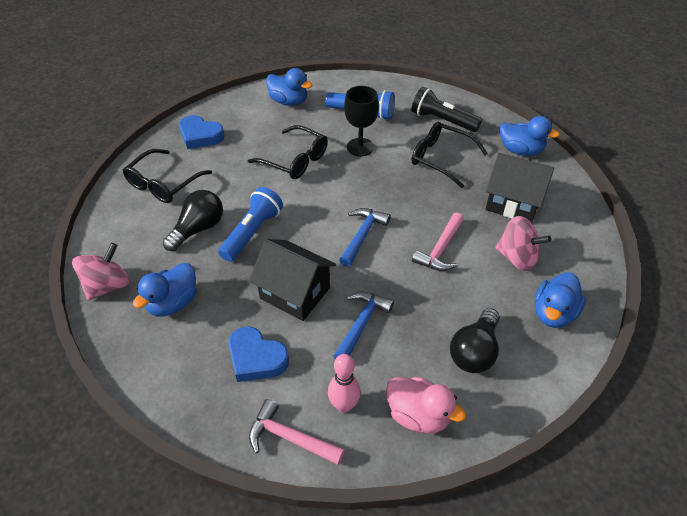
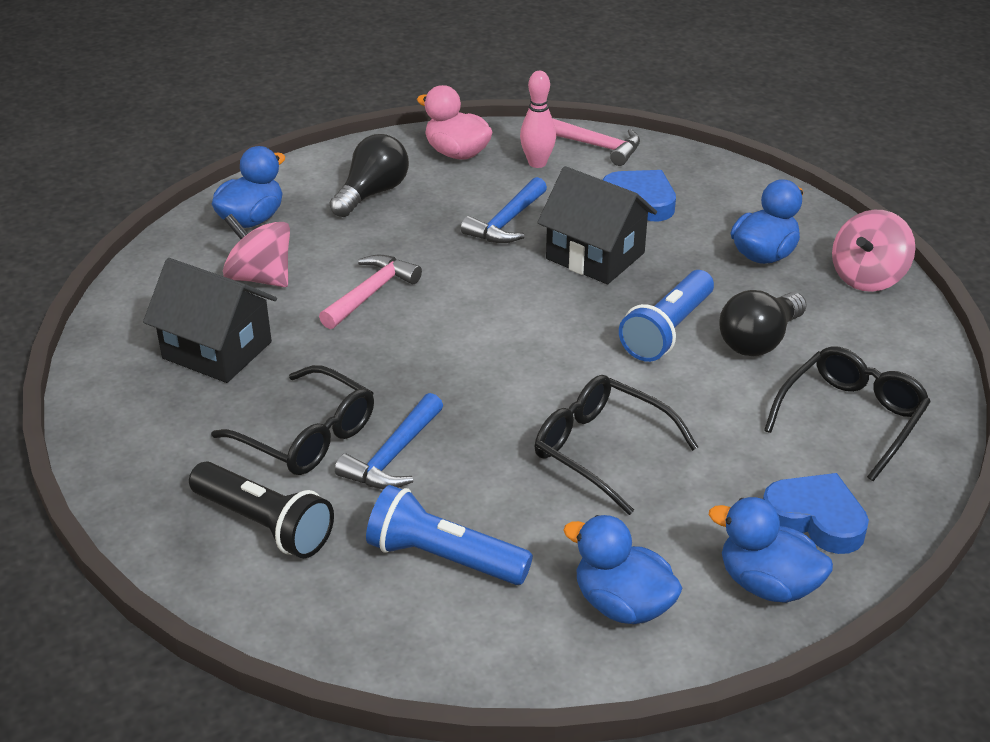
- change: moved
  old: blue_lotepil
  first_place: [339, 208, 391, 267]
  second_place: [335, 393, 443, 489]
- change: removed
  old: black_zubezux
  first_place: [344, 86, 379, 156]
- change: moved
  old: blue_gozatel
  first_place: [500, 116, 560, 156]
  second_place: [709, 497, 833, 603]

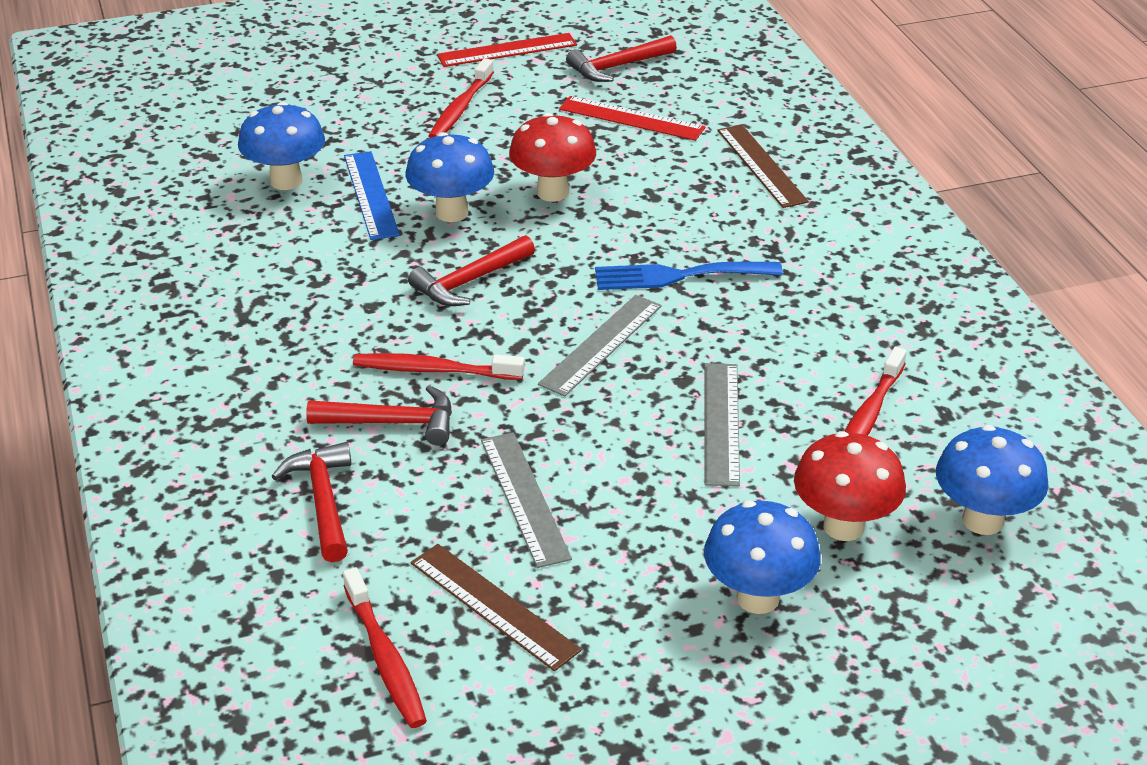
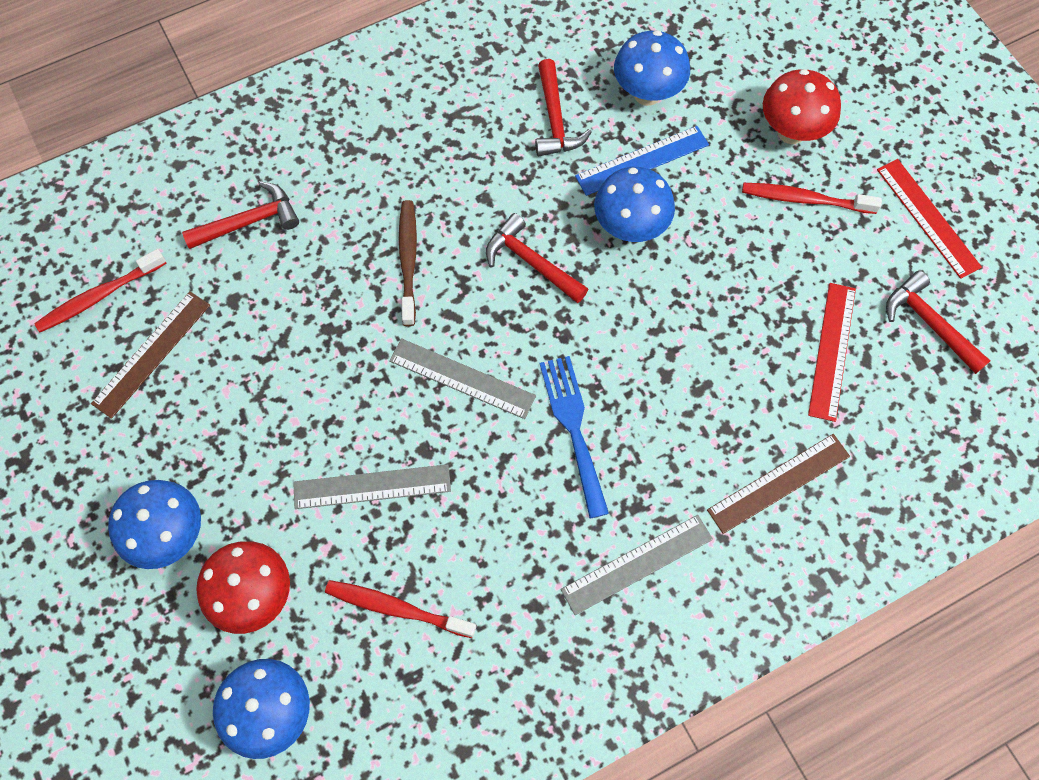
- change: moved
  old: red_lotepil
  first_place: [306, 385, 452, 446]
  second_place: [535, 59, 592, 156]
- change: recoloured
  old: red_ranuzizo
  new: brown_ranuzizo
  first_place: [353, 353, 525, 380]
  second_place: [399, 200, 417, 326]
- change: moved
  old: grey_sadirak
  first_place: [481, 432, 572, 568]
  second_place: [561, 515, 713, 615]
- change: moved
  old: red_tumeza
  first_place: [509, 113, 596, 202]
  second_place: [763, 69, 841, 144]

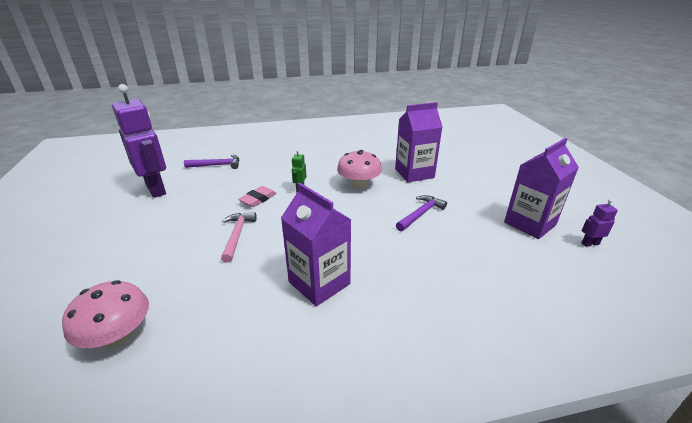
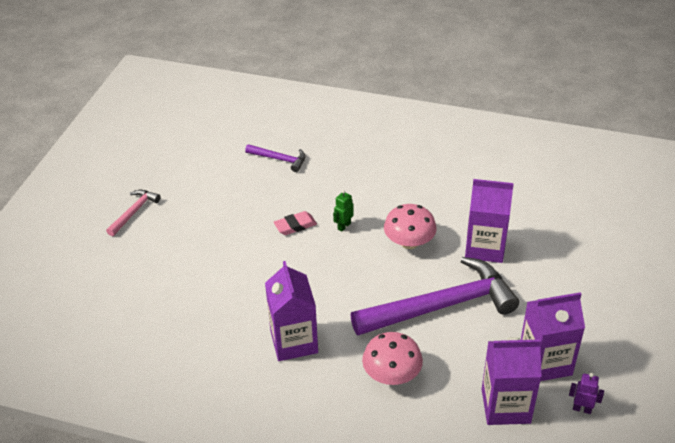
- change: moved
  old: pink_tumeza
  first_place: [62, 280, 149, 348]
  second_place: [362, 332, 423, 385]
- change: removed
  old: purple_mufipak
  first_place: [112, 84, 166, 198]
- change: moved
  old: pink_lotepil
  first_place: [221, 212, 257, 263]
  second_place: [106, 190, 161, 236]
- change: resized
  old: purple_lotepil
  first_place: [396, 195, 447, 231]
  second_place: [350, 257, 519, 335]
  factor: 2.22
- change: added
  new: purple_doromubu
  second_place: [482, 337, 542, 425]

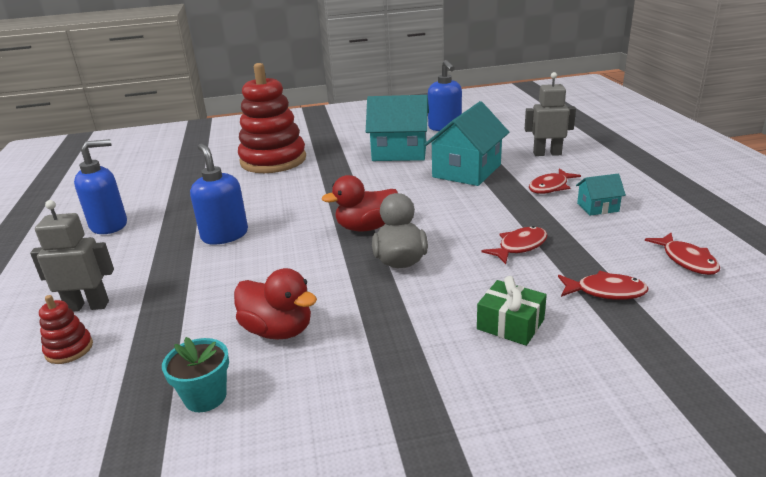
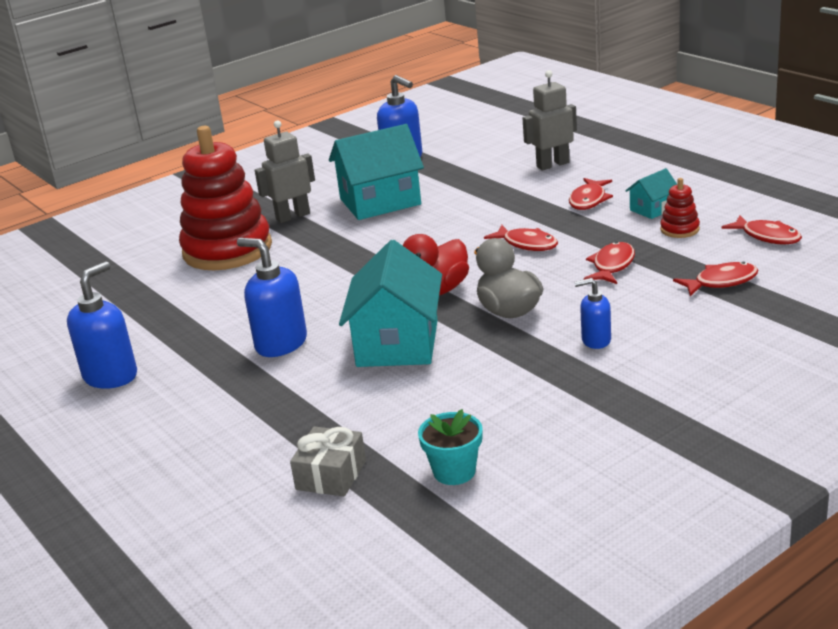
- change: moved
  old: grey_mufipak
  first_place: [30, 200, 114, 311]
  second_place: [255, 120, 315, 223]
- change: moved
  old: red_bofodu
  first_place: [39, 295, 93, 364]
  second_place: [660, 178, 700, 238]
- change: removed
  old: red_gozatel
  first_place: [234, 268, 317, 340]
- change: moved
  old: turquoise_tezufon
  first_place: [424, 101, 509, 186]
  second_place: [339, 240, 442, 367]
- change: removed
  old: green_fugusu
  first_place: [477, 276, 547, 346]
- change: added
  new: grey_fugusu
  second_place: [290, 426, 366, 496]
- change: added
  new: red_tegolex
  second_place: [484, 225, 558, 251]
- change: added
  new: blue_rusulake
  second_place: [574, 278, 611, 349]

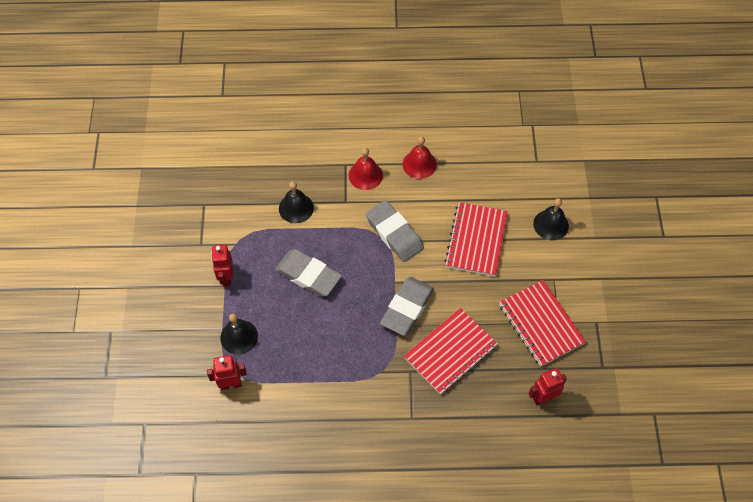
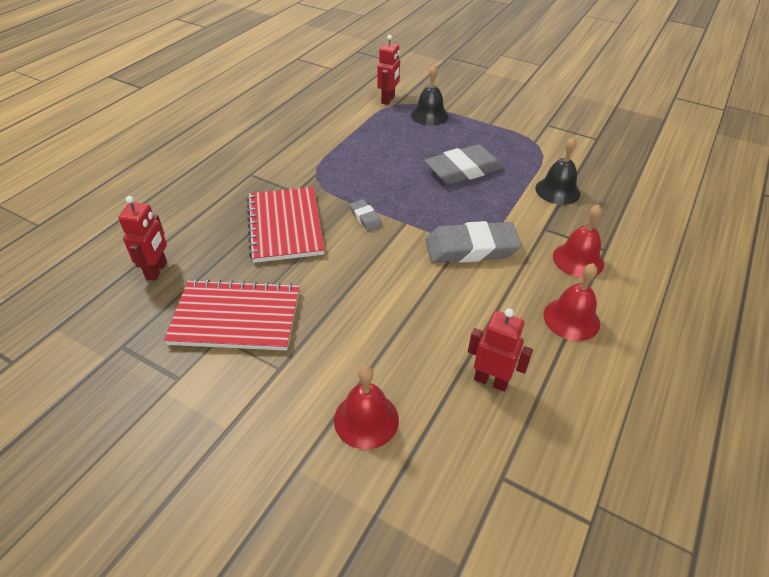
- change: moved
  old: red_mufipak
  first_place: [211, 245, 233, 287]
  second_place: [468, 308, 533, 392]
- change: resized
  old: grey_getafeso
  first_place: [380, 277, 434, 336]
  second_place: [350, 199, 382, 231]
  factor: 0.47
- change: removed
  old: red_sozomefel
  first_place: [444, 202, 508, 277]
- change: recoloured
  old: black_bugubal
  new: red_bugubal
  first_place: [533, 198, 569, 240]
  second_place: [334, 366, 399, 449]

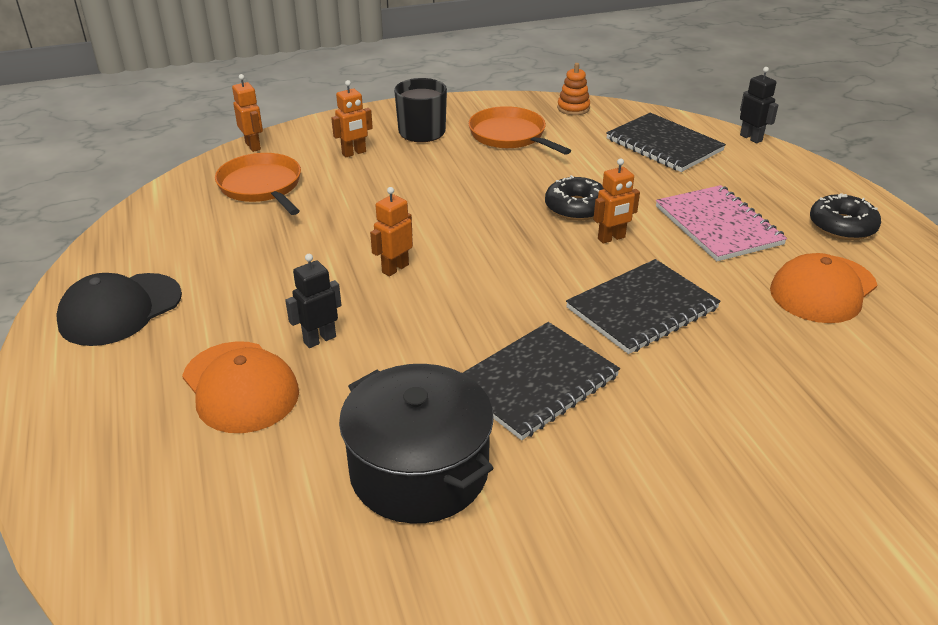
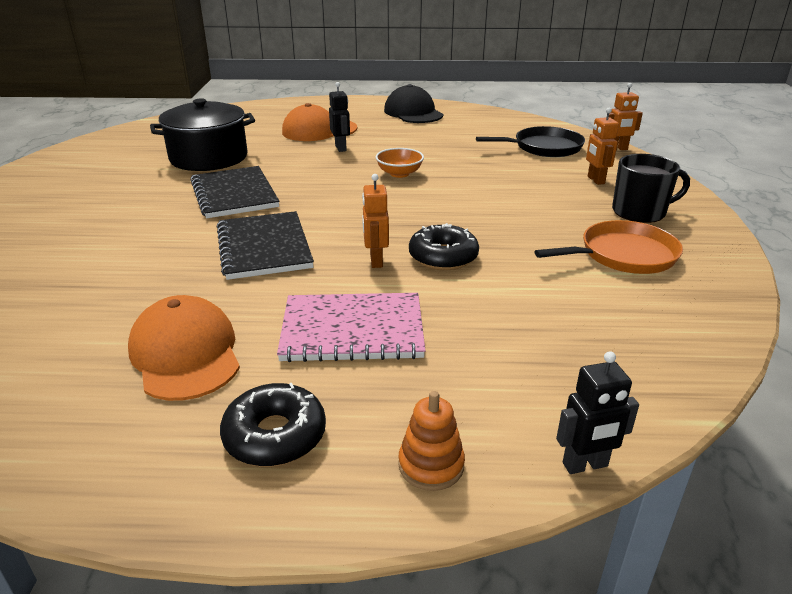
- change: recoloured
  old: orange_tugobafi
  new: black_tugobafi
  first_place: [215, 153, 301, 215]
  second_place: [476, 126, 585, 157]
- change: replaced
  old: orange_mufipak
  new: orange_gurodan
  first_place: [370, 187, 413, 276]
  second_place: [375, 148, 424, 178]
- change: moved
  old: orange_bofodu
  first_place: [557, 63, 590, 115]
  second_place: [398, 391, 465, 491]
- change: removed
  old: black_sozomefel
  first_place: [606, 113, 726, 172]

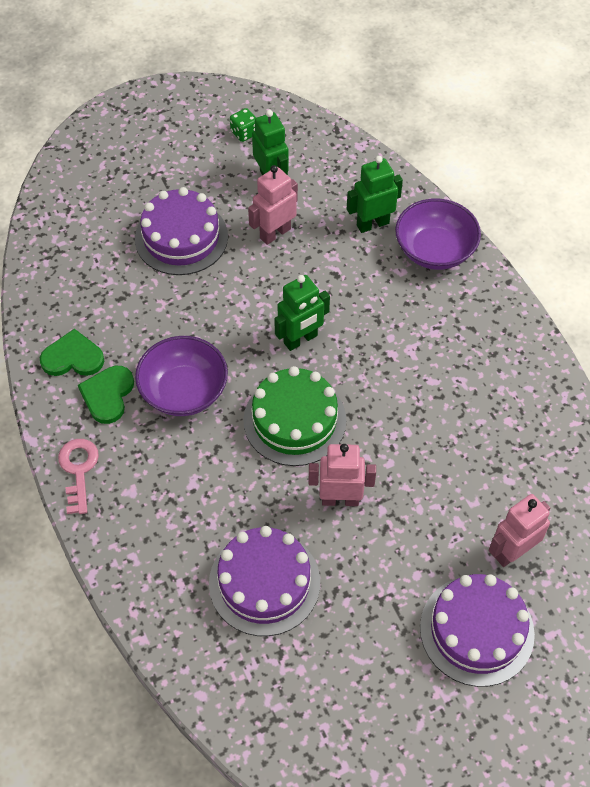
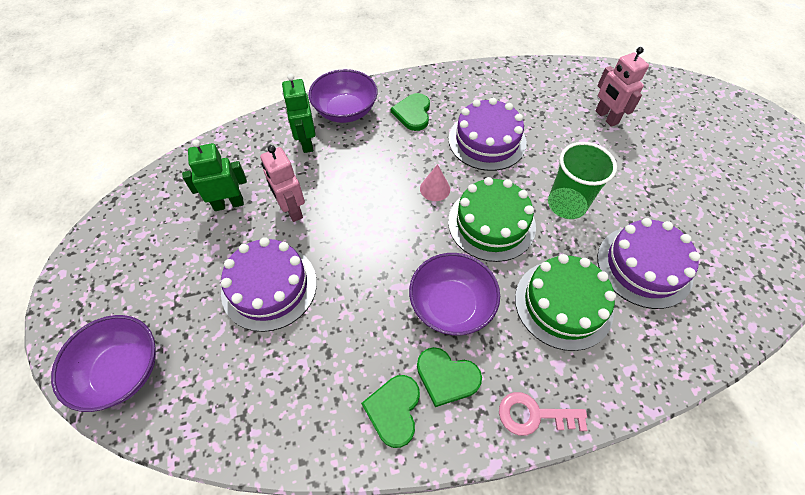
- change: removed
  old: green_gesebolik
  first_place: [230, 108, 256, 142]
- change: removed
  old: green_mufipak
  first_place: [274, 275, 330, 351]
- change: replaced
  old: pink_mufipak
  new: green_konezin
  first_place: [308, 444, 376, 506]
  second_place: [548, 142, 617, 219]
- change: moved
  old: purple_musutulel
  first_place: [420, 574, 535, 687]
  second_place: [449, 98, 527, 171]
- change: added
  new: purple_gurodan
  second_place: [51, 315, 156, 412]
- change: added
  new: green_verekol
  second_place: [391, 93, 430, 131]
- change: added
  new: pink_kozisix
  second_place: [420, 164, 450, 201]
- change: added
  new: green_musutulel
  second_place: [515, 254, 616, 351]

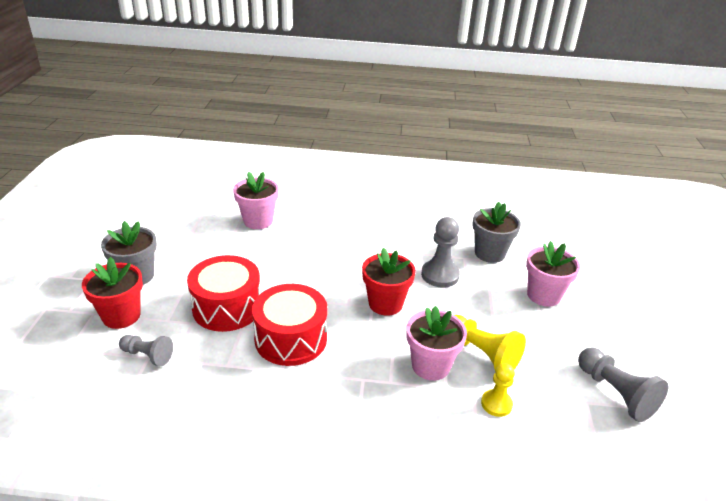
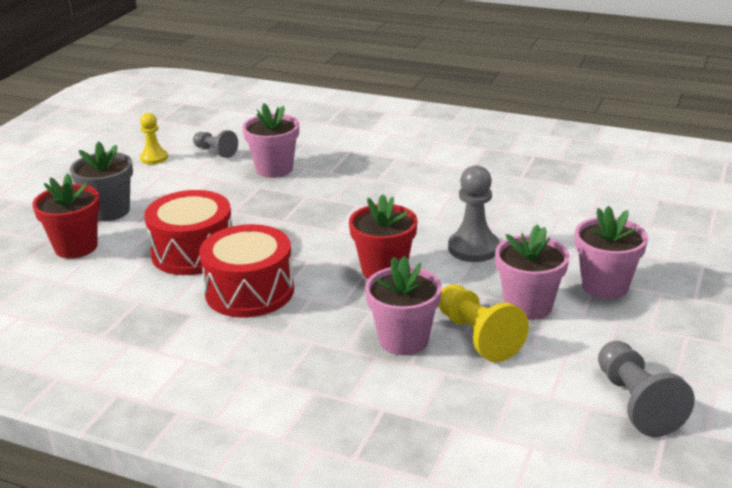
- change: moved
  old: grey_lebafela
  first_place: [119, 335, 173, 366]
  second_place: [193, 130, 238, 158]
- change: removed
  old: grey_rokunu
  first_place: [472, 202, 521, 263]
- change: moved
  old: yellow_lebafela
  first_place: [481, 363, 515, 417]
  second_place: [140, 113, 168, 165]
- change: added
  new: pink_rokunu
  second_place: [495, 225, 569, 320]

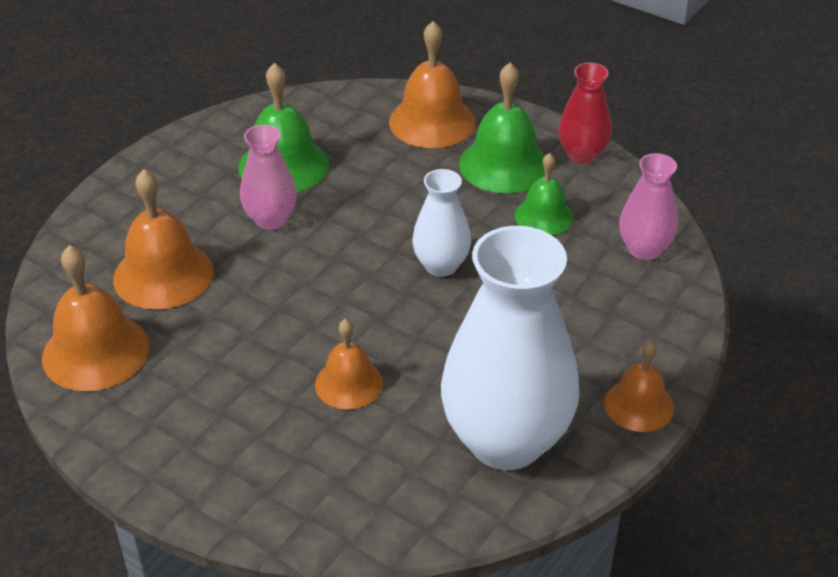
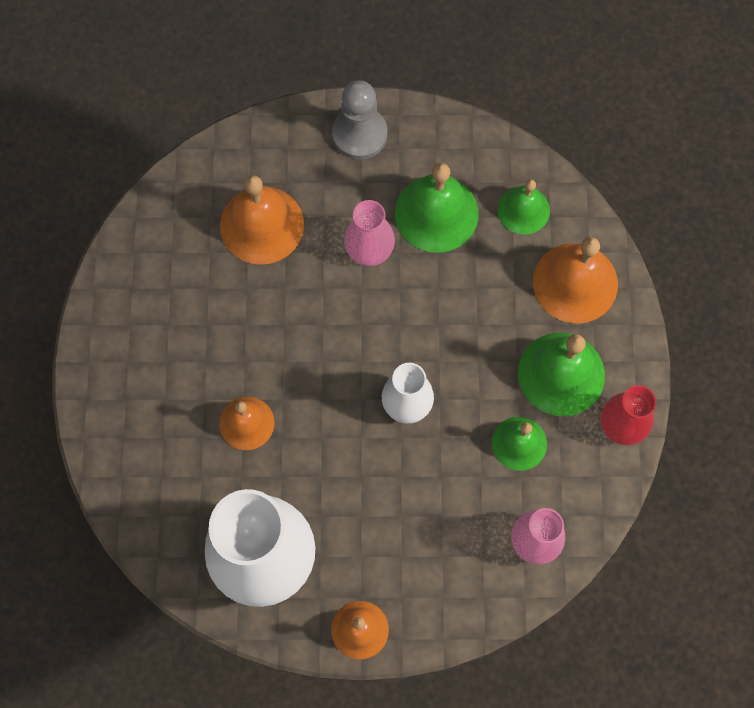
- change: removed
  old: orange_bugubal
  first_place: [42, 245, 150, 391]
- change: added
  new: grey_lebafela
  second_place: [332, 80, 387, 160]
- change: added
  new: green_bugubal
  second_place: [497, 179, 550, 235]

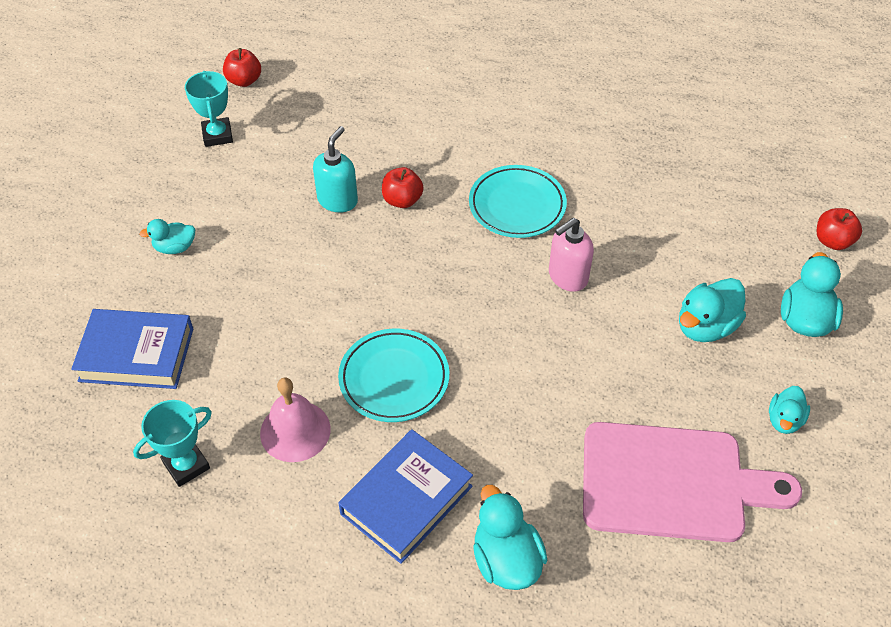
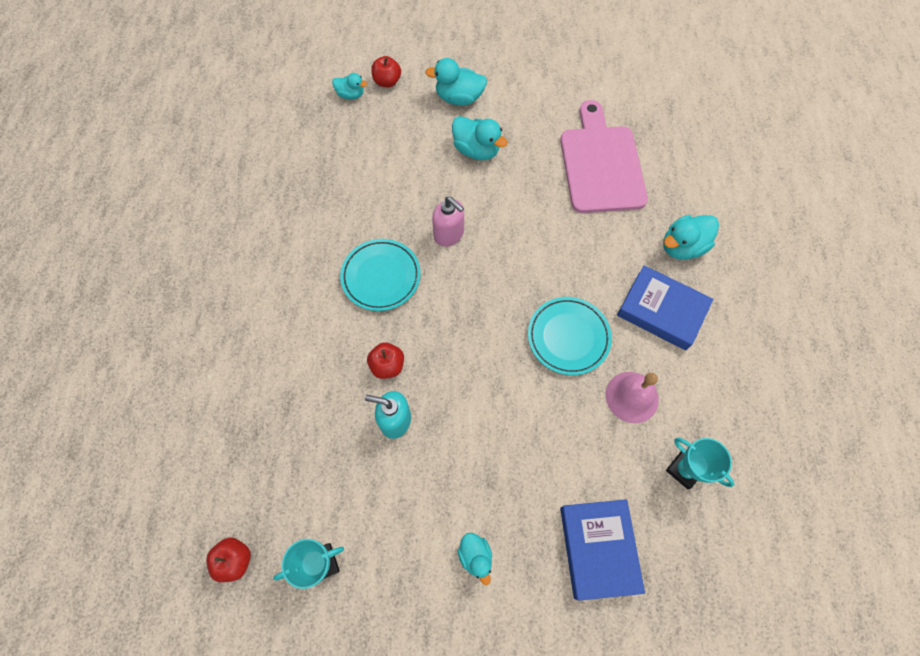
- change: moved
  old: turquoise_gozatel
  first_place: [769, 386, 810, 434]
  second_place: [332, 73, 367, 100]

